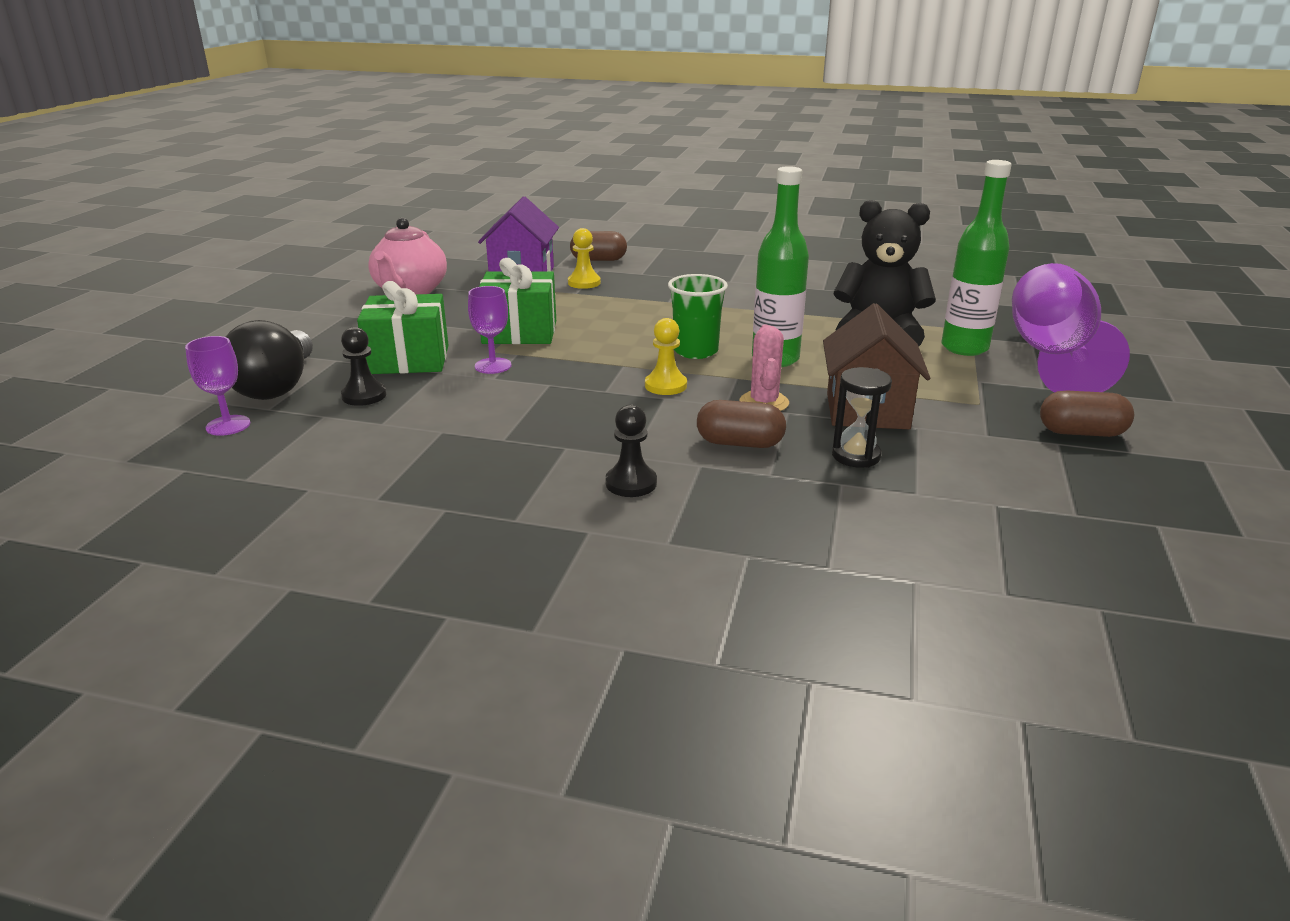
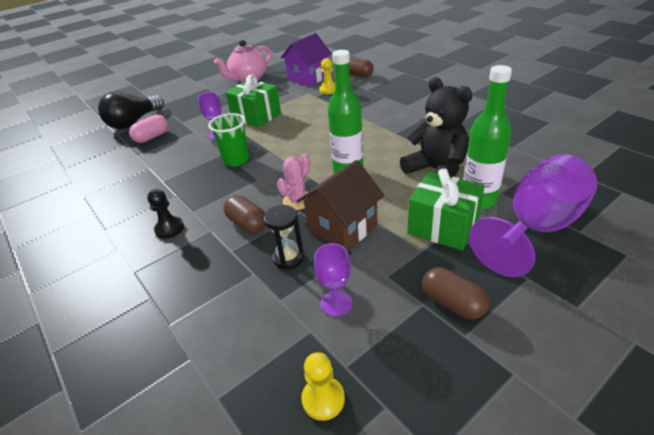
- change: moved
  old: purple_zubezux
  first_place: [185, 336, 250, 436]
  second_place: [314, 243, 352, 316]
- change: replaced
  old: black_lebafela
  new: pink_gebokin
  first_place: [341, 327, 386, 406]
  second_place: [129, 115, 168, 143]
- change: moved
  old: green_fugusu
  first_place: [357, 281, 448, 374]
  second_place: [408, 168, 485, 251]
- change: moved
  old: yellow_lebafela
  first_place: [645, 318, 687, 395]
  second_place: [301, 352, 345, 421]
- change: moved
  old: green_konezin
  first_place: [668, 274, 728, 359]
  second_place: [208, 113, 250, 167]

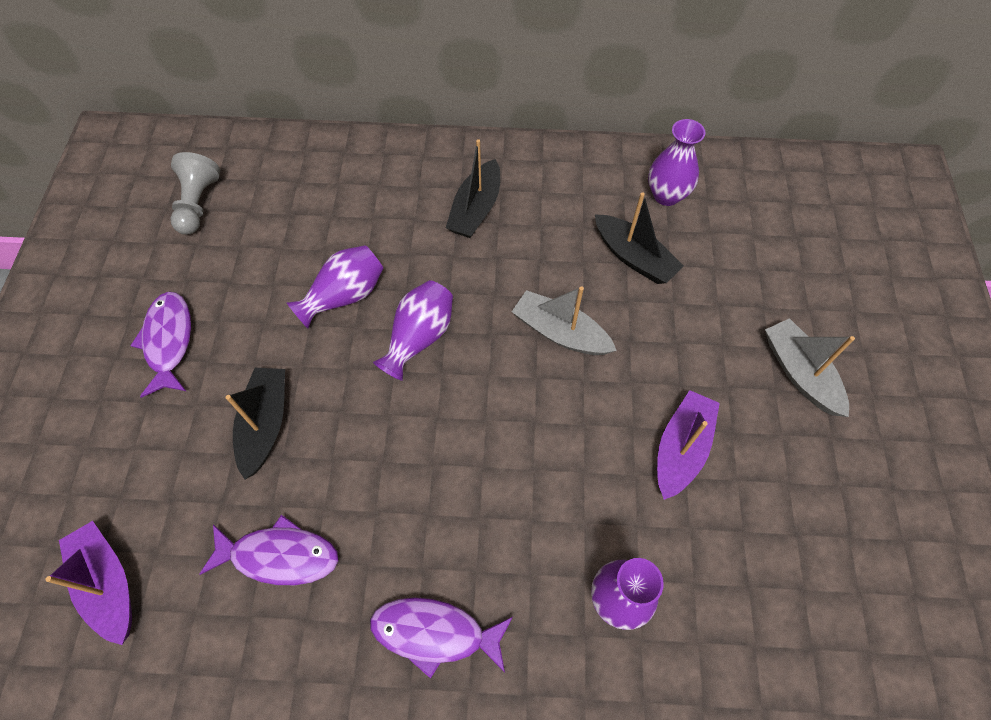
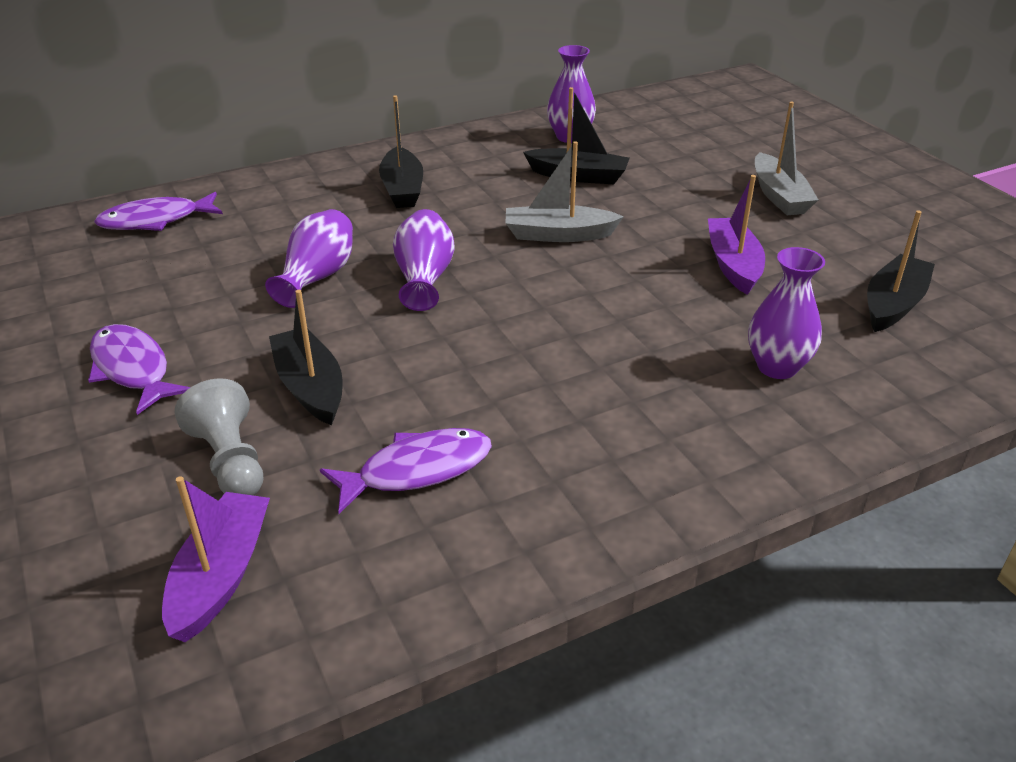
- change: turned
  old: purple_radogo
  first_place: [45, 521, 132, 645]
  second_place: [162, 476, 270, 642]
  degrees: 75
- change: moved
  old: grey_lebafela
  first_place: [171, 152, 220, 235]
  second_place: [175, 378, 263, 496]
- change: moved
  old: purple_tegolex
  first_place: [370, 597, 513, 679]
  second_place: [94, 192, 223, 231]
- change: turned
  old: grey_radogo
  first_place: [765, 318, 855, 417]
  second_place: [755, 102, 818, 215]
  degrees: -135
- change: added
  new: black_radogo
  second_place: [867, 211, 935, 332]

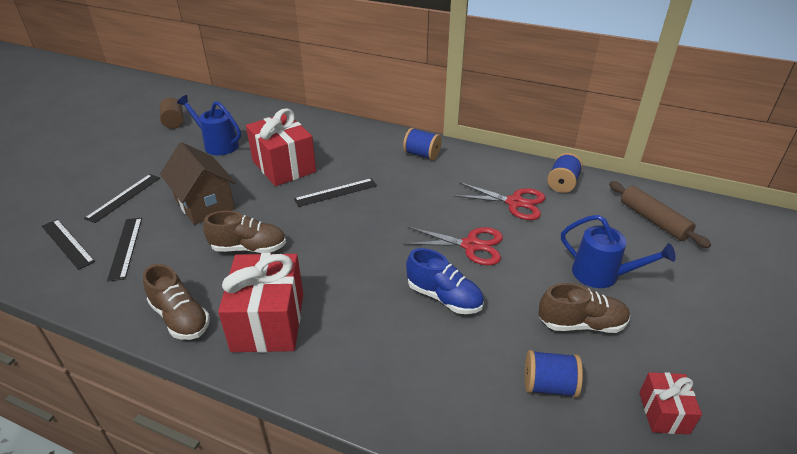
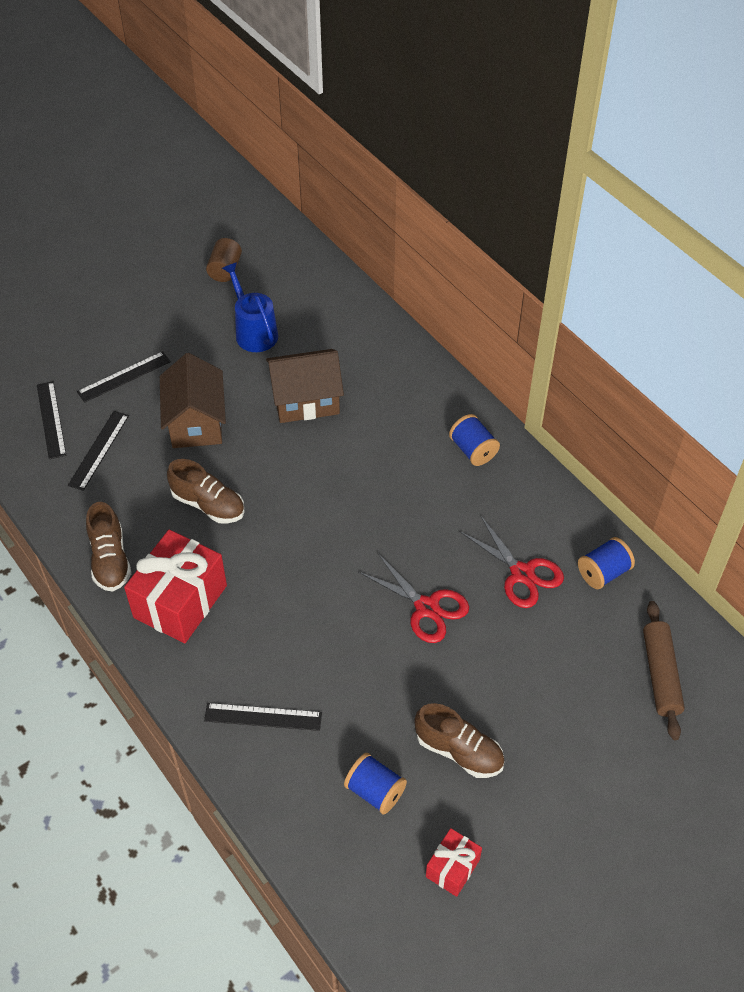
- change: replaced
  old: red_fugusu
  new: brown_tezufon
  first_place: [246, 108, 316, 186]
  second_place: [266, 349, 344, 423]
- change: moved
  old: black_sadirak
  first_place: [294, 178, 377, 207]
  second_place: [204, 703, 322, 731]
- change: removed
  old: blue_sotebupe
  first_place: [406, 248, 484, 314]
- change: removed
  old: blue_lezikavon
  first_place: [561, 215, 676, 288]

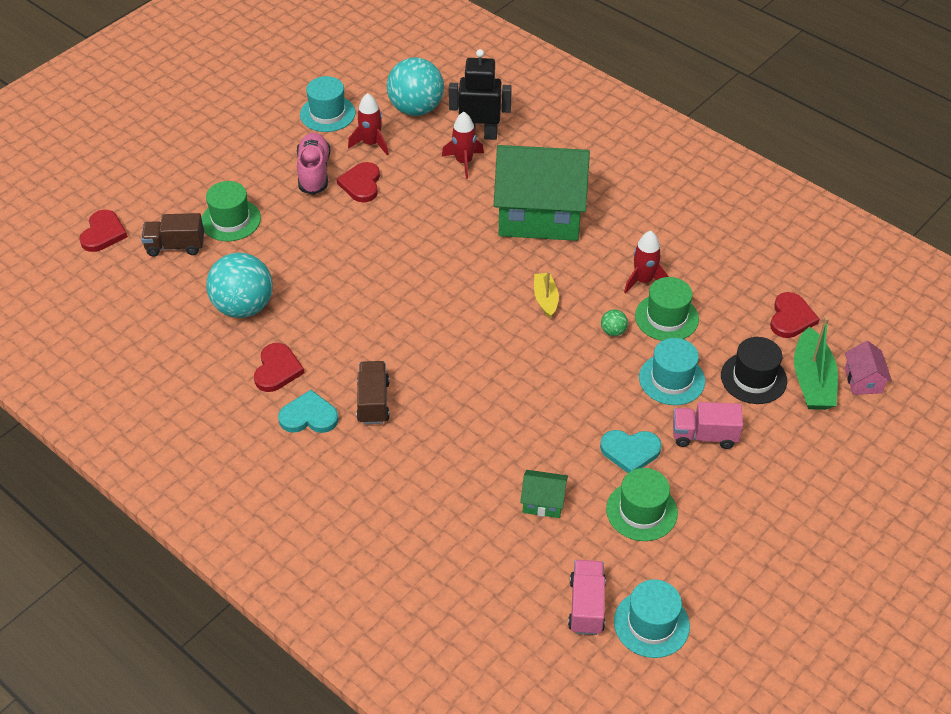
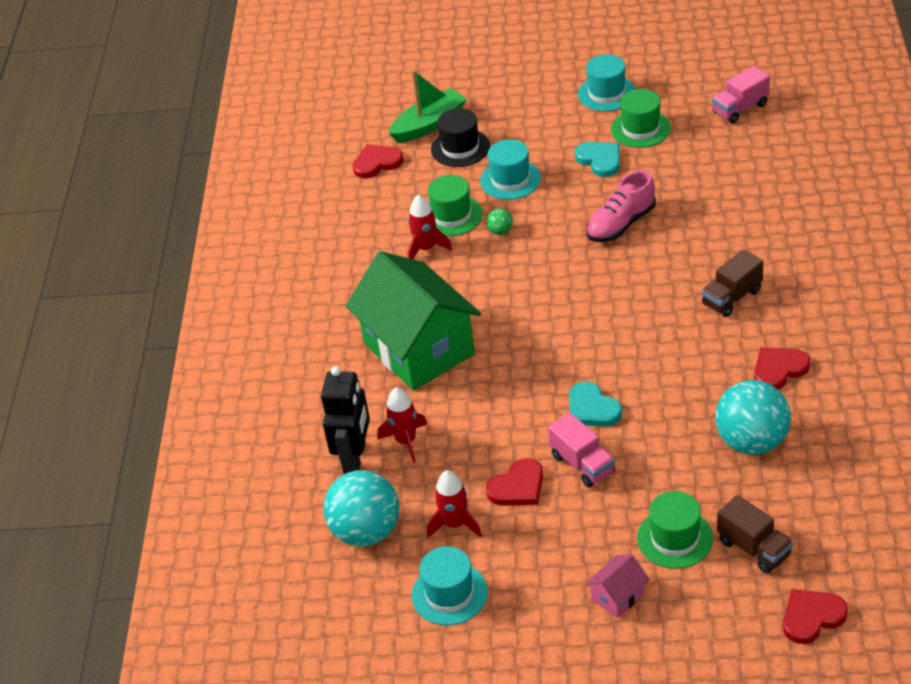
- change: moved
  old: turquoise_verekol
  first_place: [278, 390, 339, 433]
  second_place: [569, 382, 622, 427]
- change: moved
  old: pink_sotebupe
  first_place: [297, 132, 330, 195]
  second_place: [587, 171, 656, 242]
- change: turned
  old: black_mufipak
  first_place: [449, 49, 512, 140]
  second_place: [321, 366, 370, 474]
  degrees: -135
- change: removed
  old: green_tezufon
  first_place: [520, 470, 568, 518]
- change: removed
  old: yellow_radogo
  first_place: [534, 272, 559, 318]
- change: moved
  old: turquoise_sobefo
  first_place: [614, 579, 690, 658]
  second_place: [578, 54, 636, 111]
- change: moved
  old: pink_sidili
  first_place: [673, 402, 743, 449]
  second_place: [548, 413, 615, 488]
- change: moved
  old: pink_tezufon
  first_place: [845, 341, 892, 395]
  second_place: [586, 554, 649, 618]

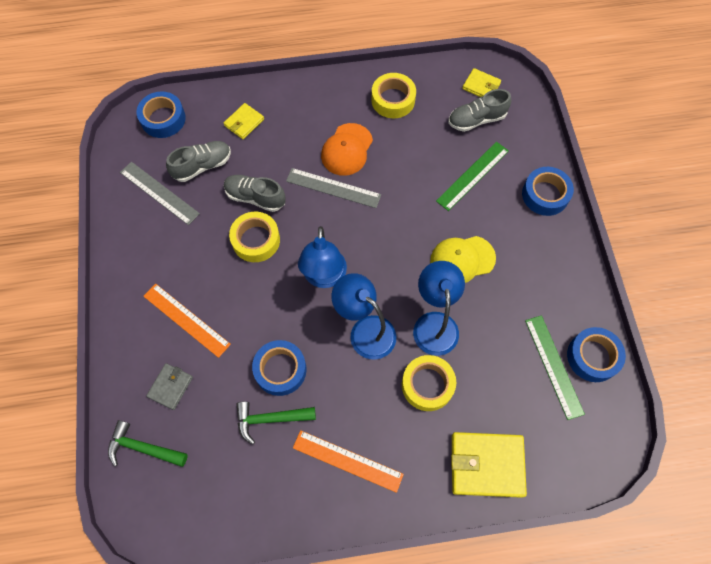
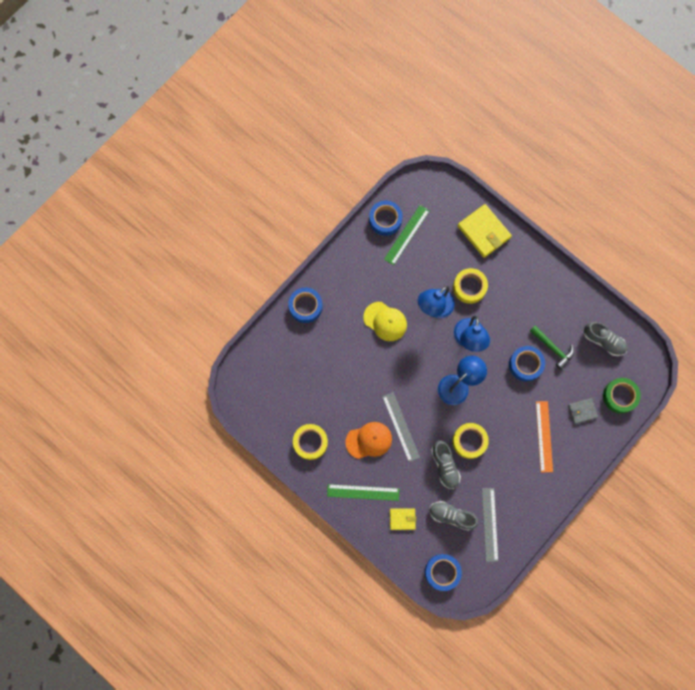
- change: replaced
  old: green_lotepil
  new: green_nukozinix
  first_place: [108, 420, 188, 467]
  second_place: [603, 378, 641, 414]
- change: removed
  old: orange_sadirak
  first_place: [293, 430, 404, 493]
- change: moved
  old: green_sadirak
  first_place: [436, 142, 509, 211]
  second_place: [327, 484, 399, 501]
- change: moved
  old: grey_sotebupe
  first_place: [448, 89, 512, 132]
  second_place: [584, 322, 628, 356]
- change: removed
  old: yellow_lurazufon
  first_place: [462, 68, 501, 97]

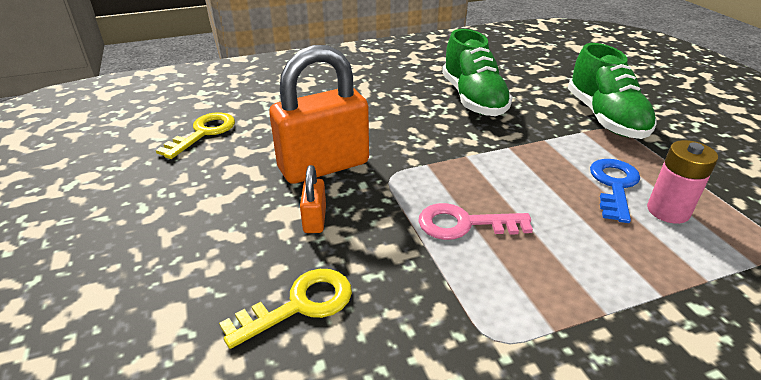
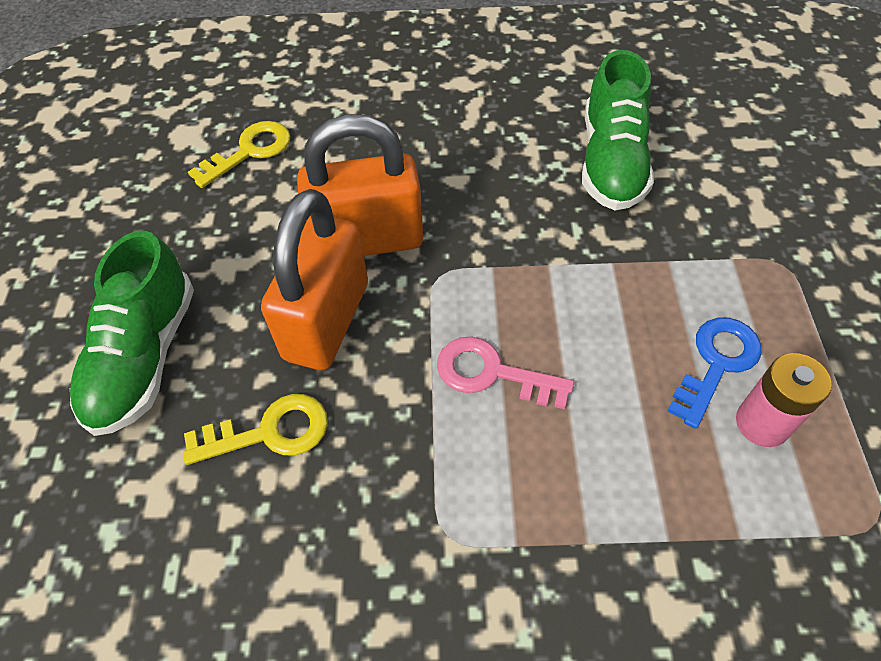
- change: resized
  old: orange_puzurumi
  first_place: [300, 165, 326, 233]
  second_place: [261, 189, 368, 370]
  factor: 2.27
- change: moved
  old: green_sotebupe
  first_place: [568, 43, 657, 139]
  second_place: [70, 230, 194, 436]

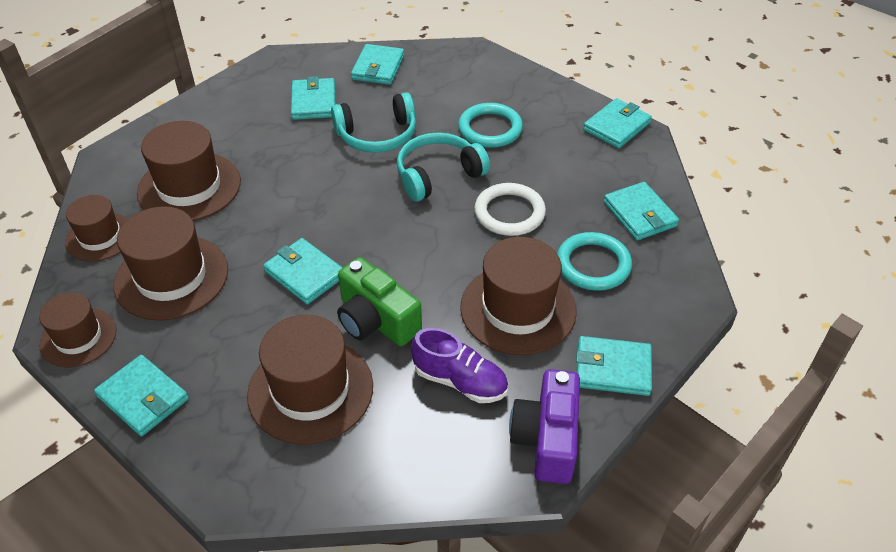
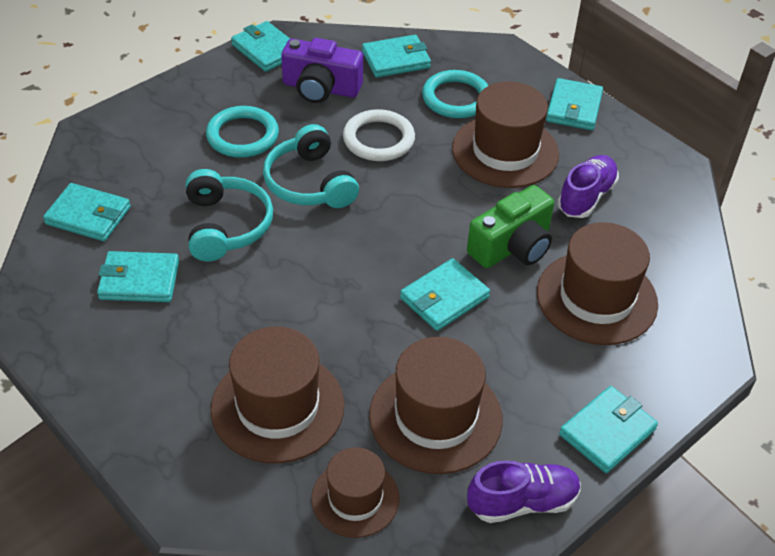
- change: replaced
  old: brown_sobefo
  new: purple_sotebupe
  first_place: [39, 293, 116, 367]
  second_place: [467, 460, 581, 523]
- change: moved
  old: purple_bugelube
  first_place: [509, 369, 580, 484]
  second_place: [281, 38, 363, 103]

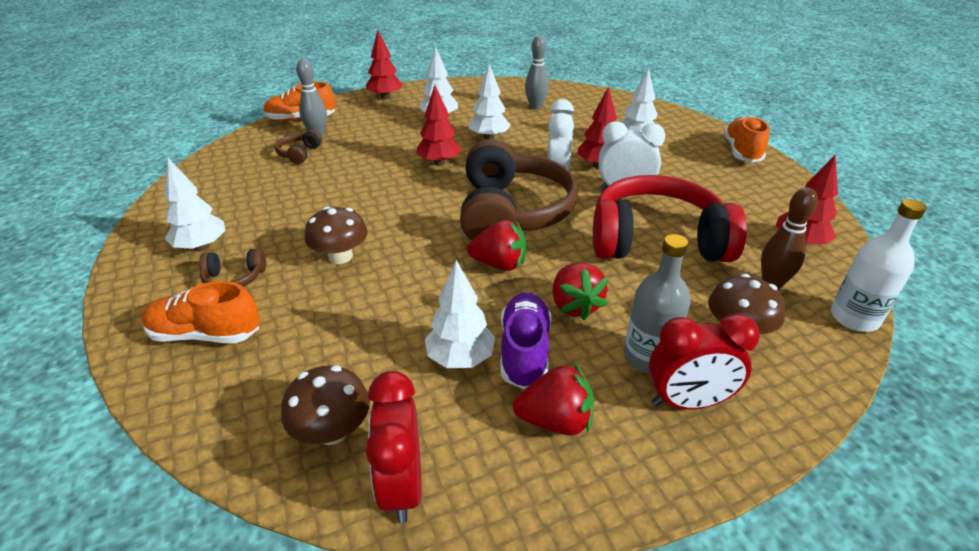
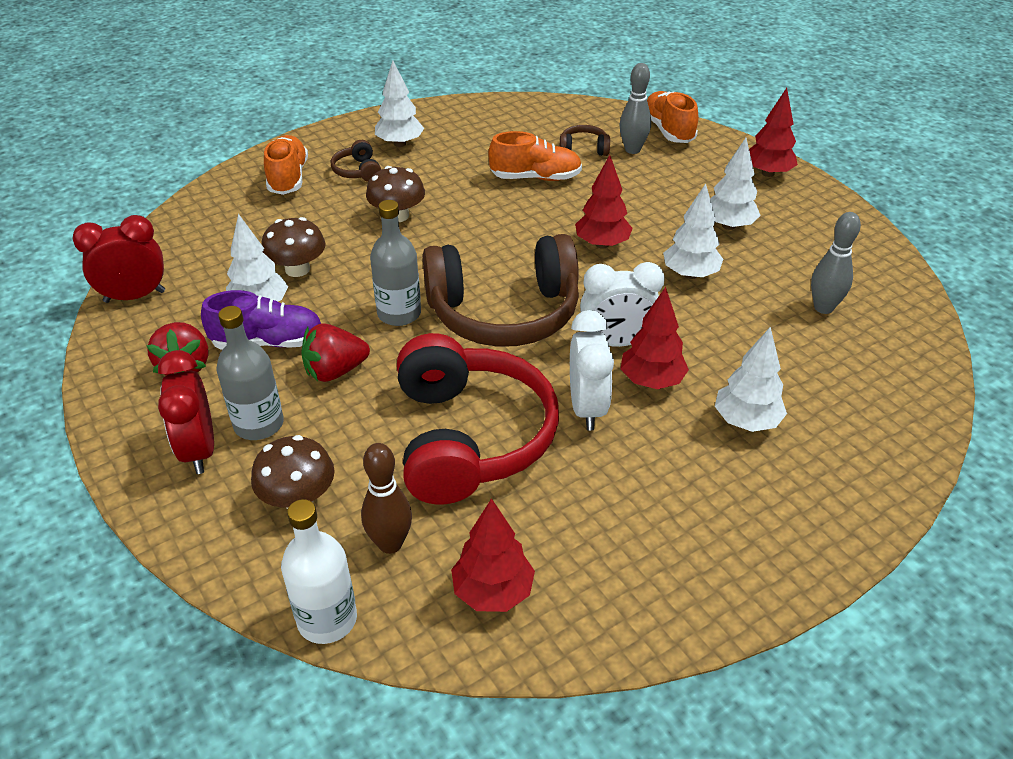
- change: moved
  old: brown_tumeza
  first_place: [281, 365, 370, 445]
  second_place: [262, 217, 326, 277]
- change: replaced
  old: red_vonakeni
  new: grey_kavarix
  first_place: [467, 220, 526, 271]
  second_place: [370, 200, 421, 326]
- change: moved
  old: orange_sotebupe
  first_place: [724, 116, 770, 162]
  second_place: [488, 131, 582, 181]

